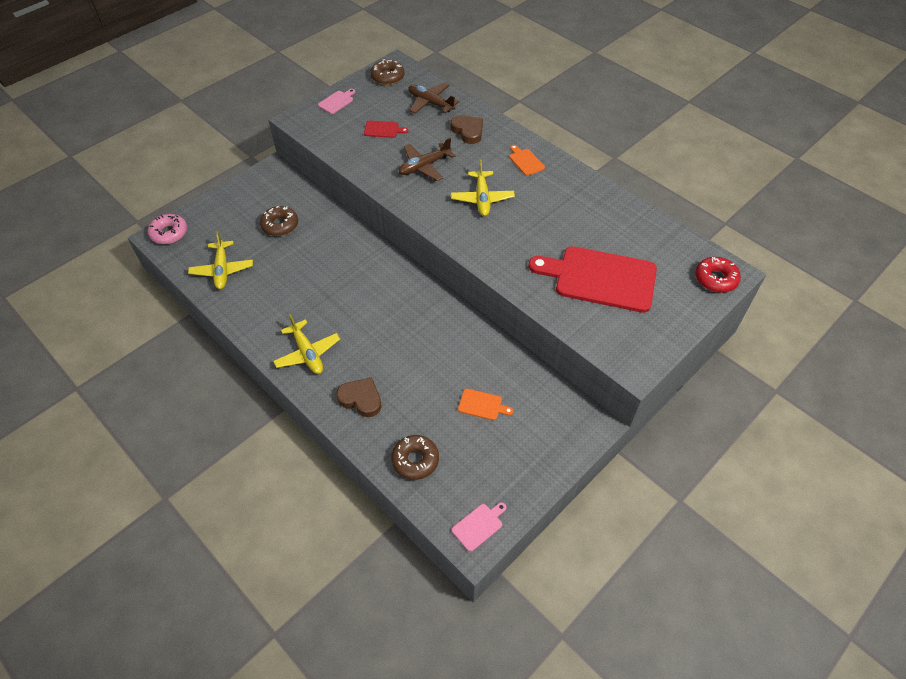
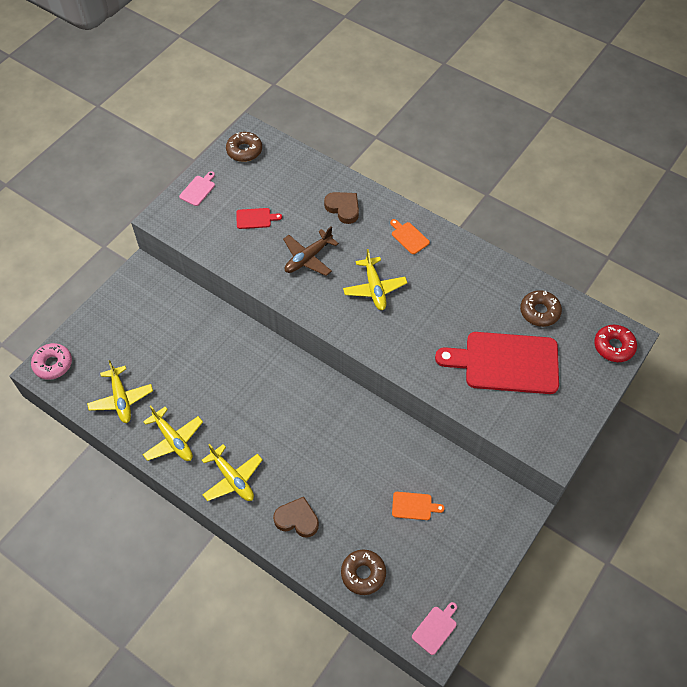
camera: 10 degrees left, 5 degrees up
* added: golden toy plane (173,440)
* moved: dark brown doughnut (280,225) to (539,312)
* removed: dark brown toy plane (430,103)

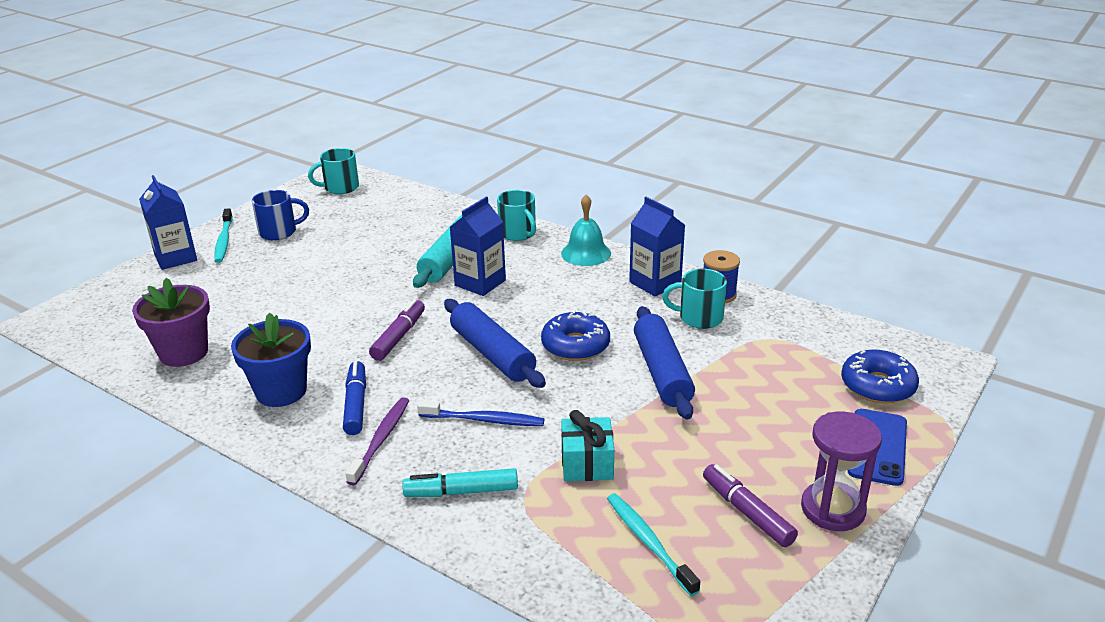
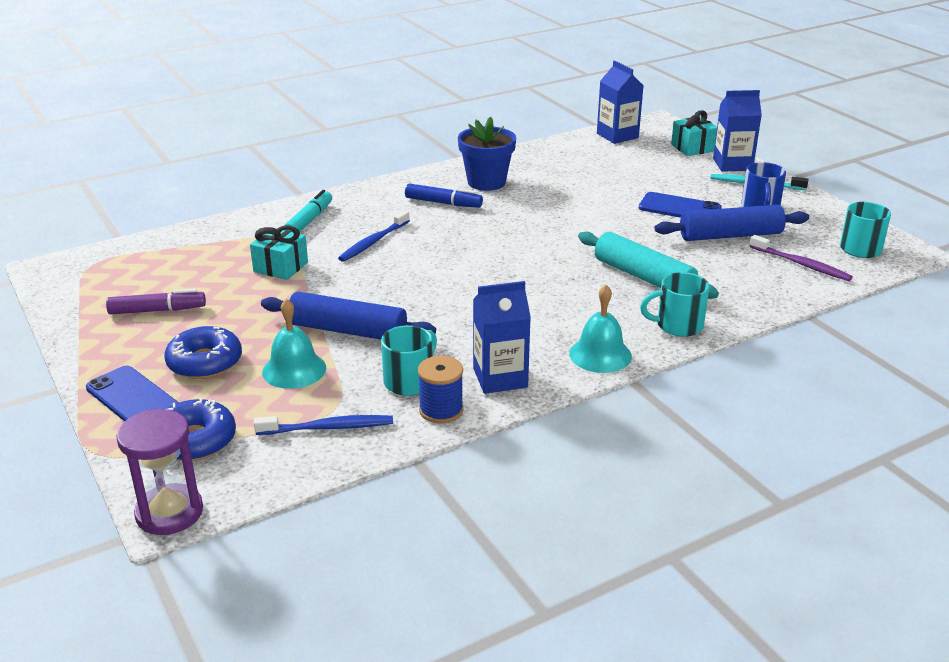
camera: 115 degrees right, 0 degrees up
* moved: violet sandglass (833,509) to (169,512)
* moved: cobalt doughnut (575,345) to (205,362)
* added: cobalt dental brush (328,428)
* added: turquoise school bell (294,369)
* moved: cobalt juice carton (480,283) to (617,136)
* added: cobalt mobile phone (679,208)
* moved: cobalt pastry roller (492,353) to (730,235)
* added: turquoise present (693,148)
* moved: violet dental brush (381,440) to (801,264)
* removed: violet plant pot (184,353)
* removed: violet felt pen (399,337)
* removed: turquoise dental brush (648,542)

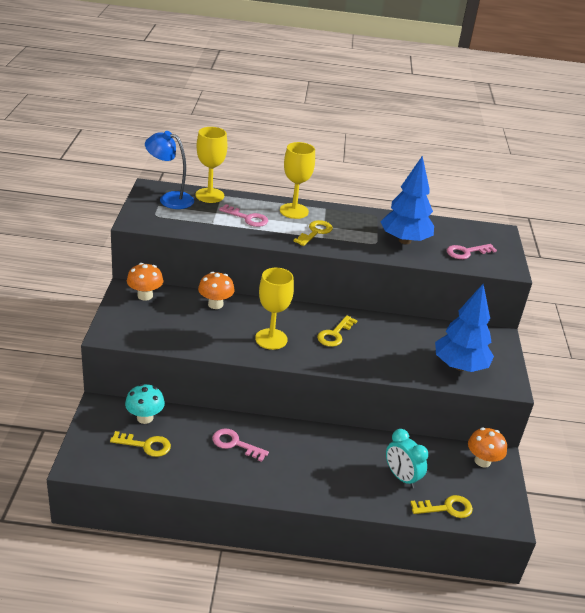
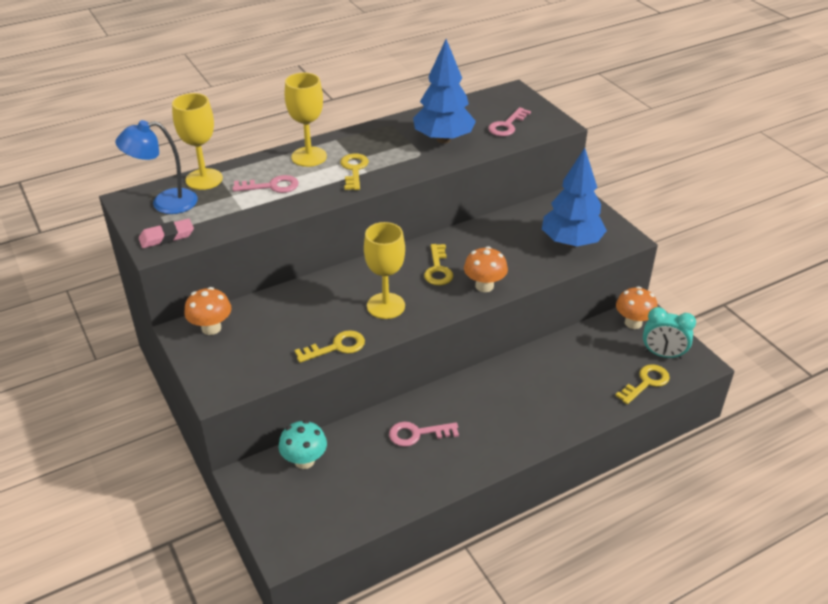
camera: 30 degrees left, 5 degrees up
* added: pink gum eraser (167,237)
* moved: golden latchkey (145,445) to (336,347)
* moved: orange-coloured fungus (215,304) to (484,286)
* moved: turquoise alarm clock (401,477) to (663,354)

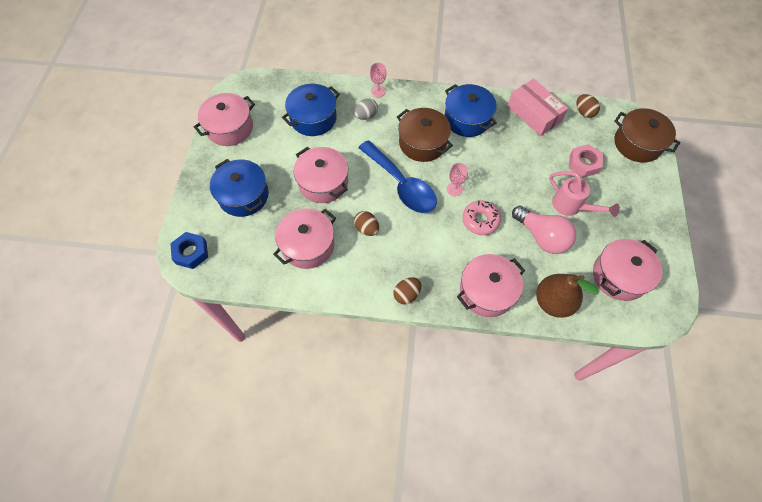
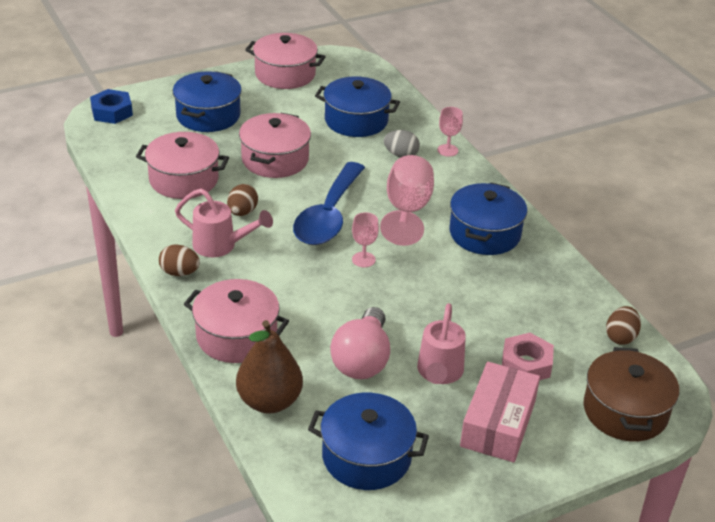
camera: 55 degrees right, 25 degrees down
* added: pink watering can (221,246)
* recoloured: pink stockpot (619,276) to cobalt stockpot (366,457)
* replaced: dark brown stockpot (422,143) to pink wine glass (407,210)
* moved: pink box (534,114) to (498,423)
* removed: pink doughnut (480,220)

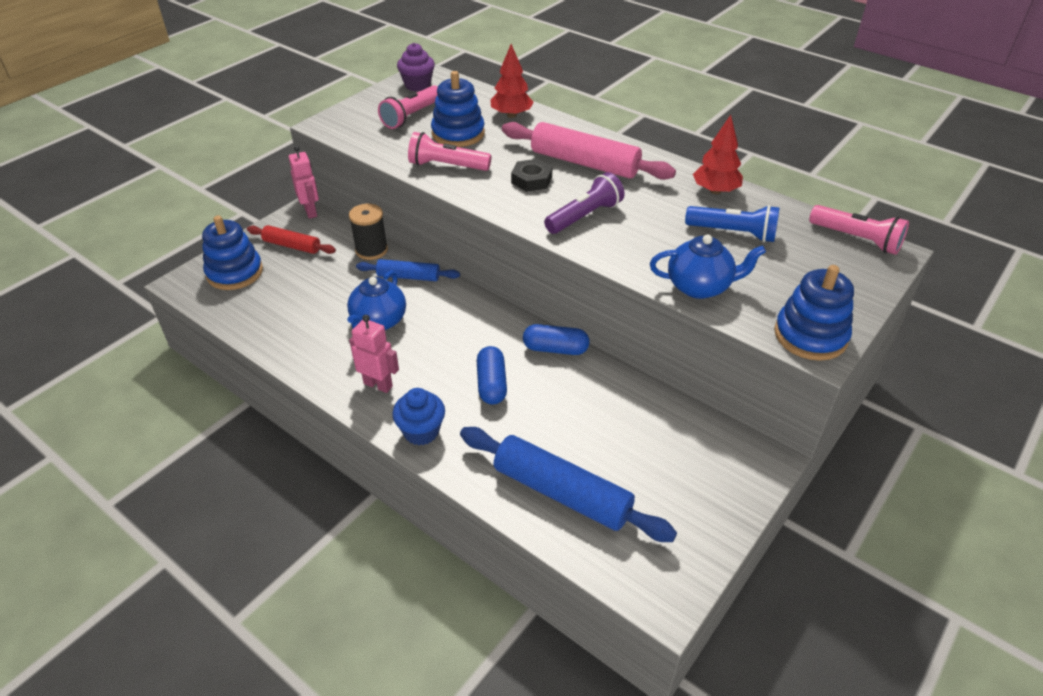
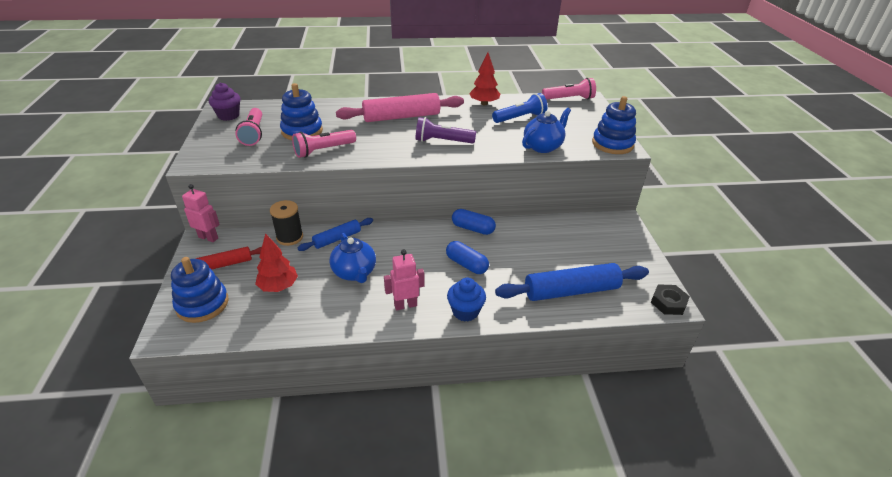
camera: 45 degrees left, 5 degrees down
* moved: scarlet toy tree (511,115) to (278,286)
* turned: violet flashlight (584,216) = (442,141) 90 degrees counterclockwise
* turned: cobalt pill (555,349) = (473,228) 60 degrees clockwise
* moved: black hexagon nut (531,180) to (668,303)

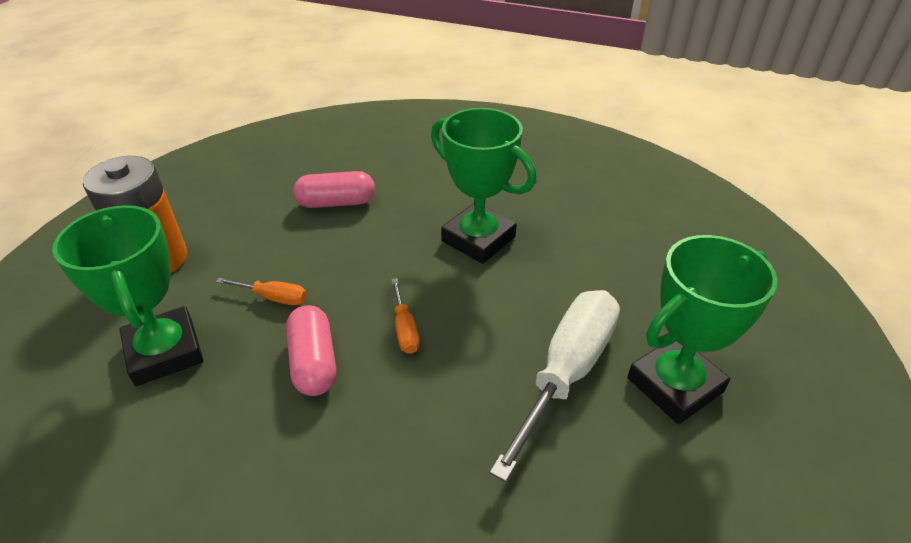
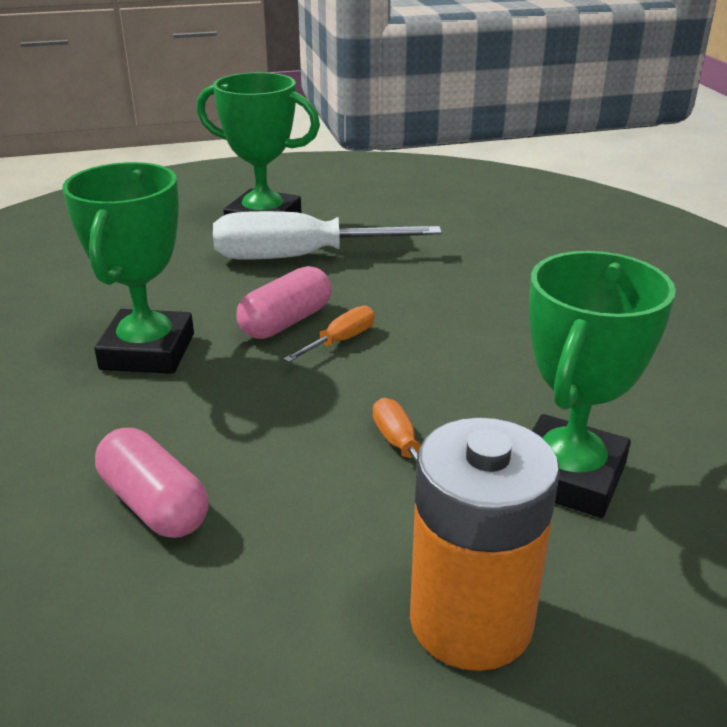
camera: 125 degrees left, 10 degrees down
* moved: pink pill (314,362) to (286,322)

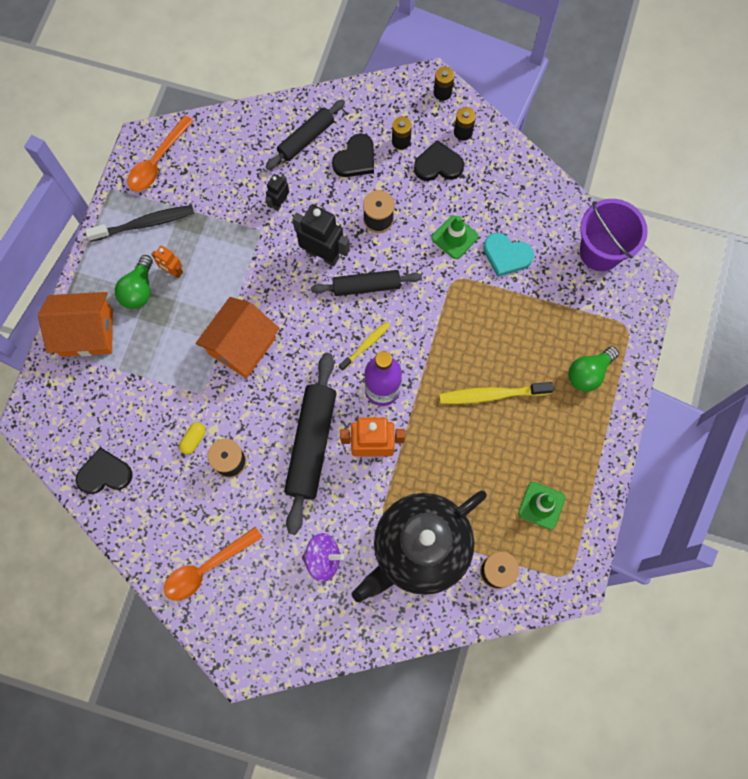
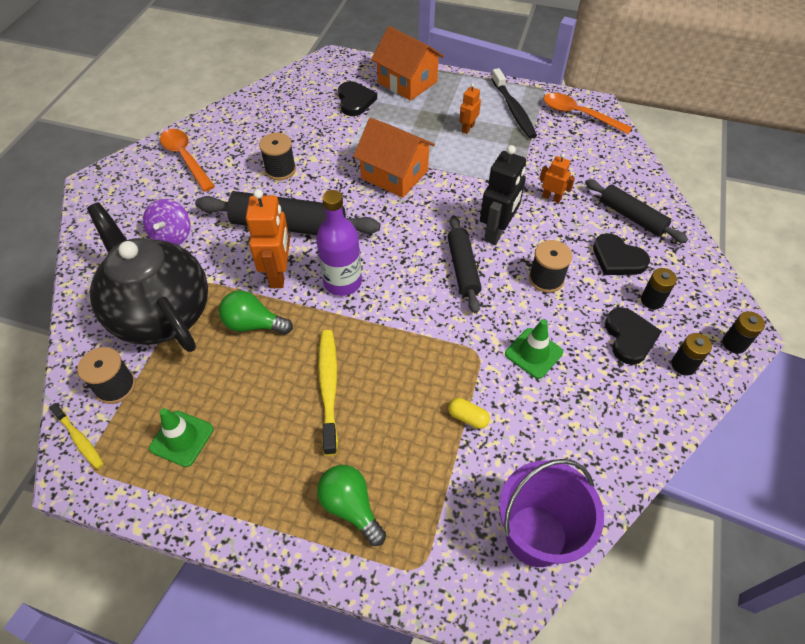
camera: 90 degrees right, 20 degrees down
* moved: golden dental brush (366,345) to (79,439)
* moved: emerald light bulb (139,290) to (253,324)
* moved: black love heart (105,473) to (355,101)
* turned: orange-coloured house (87,332) = (407,82) 45 degrees counterclockwise
* moved: golden pill (193,440) to (468,417)
* recoloured: black toy robot (279,202) to orange-coloured toy robot (551,198)
* removed: turquoise love heart (506,255)

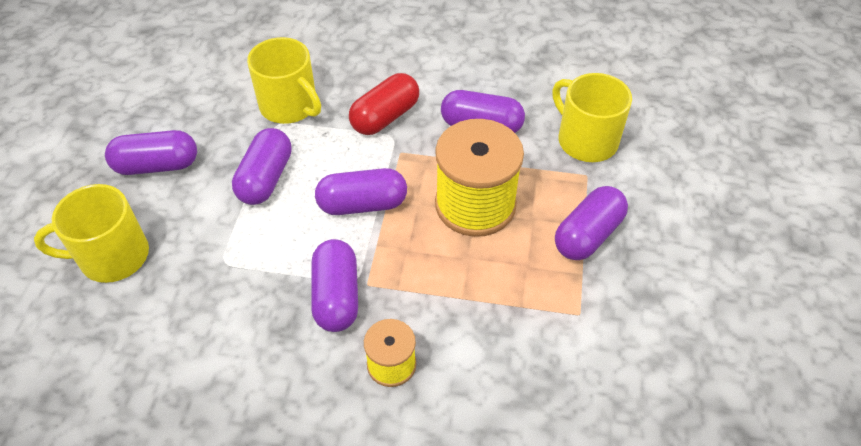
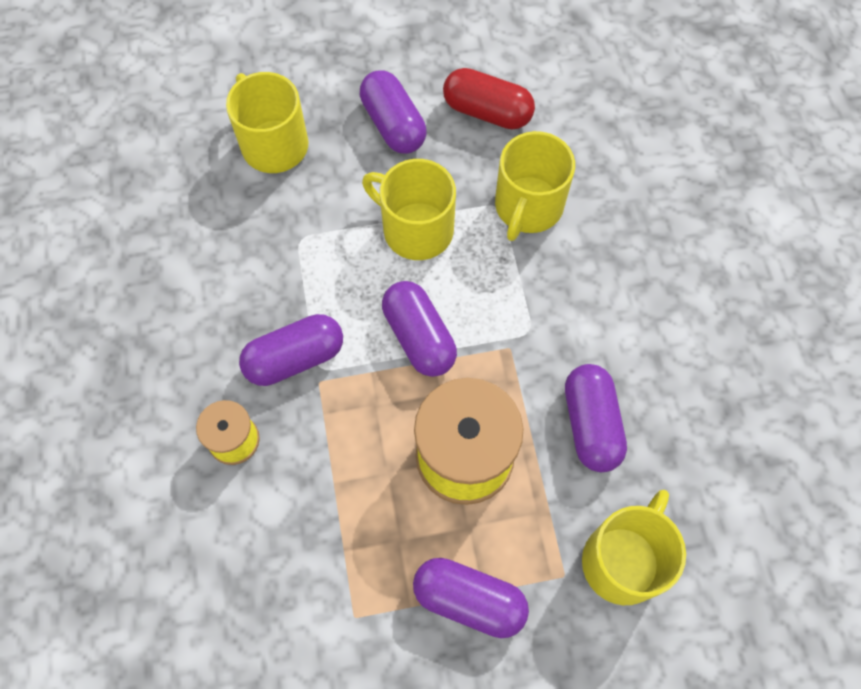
camera: 70 degrees right, 15 degrees up
* replaced: violet pill (265,178) to golden tea mug (416,229)
* moved: scarlet pill (385,117) to (487,112)

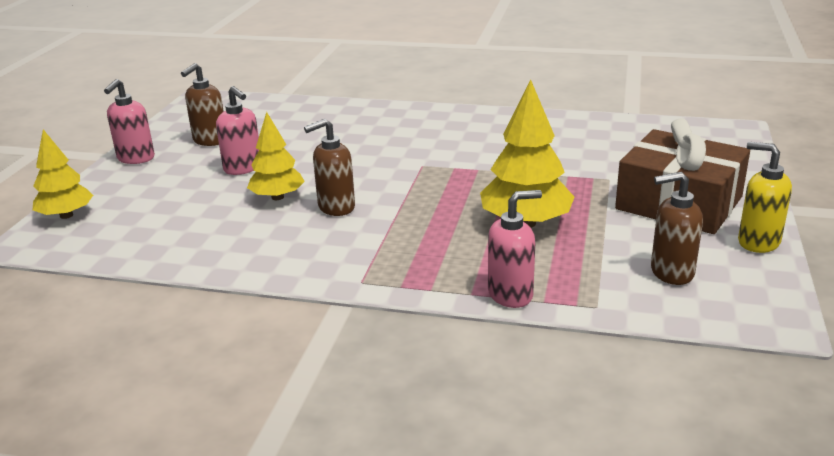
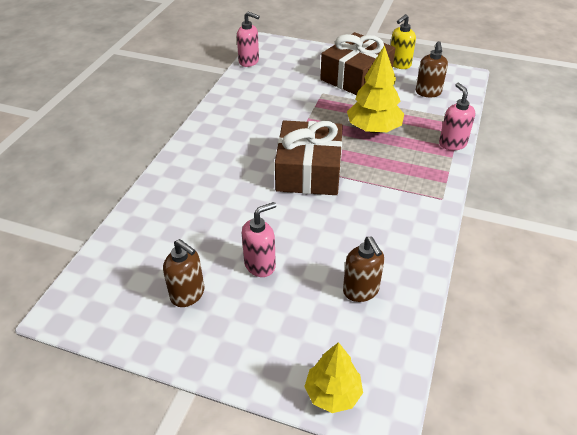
camera: 85 degrees left, 15 degrees up
* moved: pink soap pump (135,158) to (249,61)
* added: dark brown present (309,171)
* moved: dark brown soap pump (336,207) to (361,291)
* removed: golden toy tree (277,197)

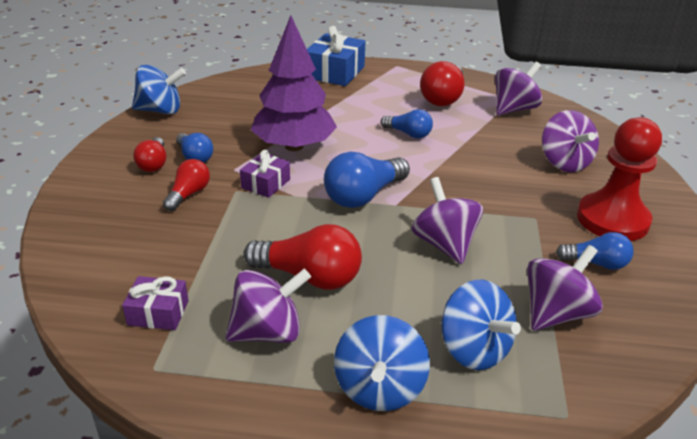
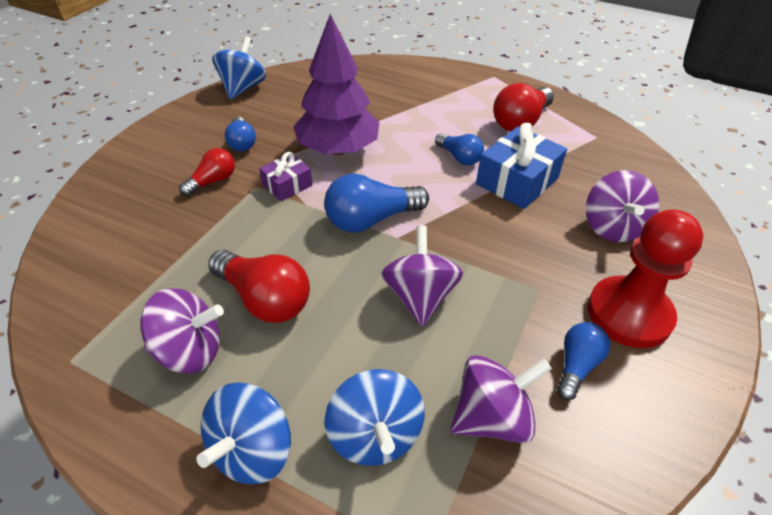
camera: 20 degrees right, 10 degrees up
* turned: cobalt toy top (160,110) = (243,88) 90 degrees counterclockwise
* moved: cobalt present (335,72) to (517,181)
* turned: cobalt light bulb (596,263) = (576,366) 90 degrees counterclockwise
* removed: violet present (158,313)
* removed: scarlet light bulb (153,164)
* removed: violet toy top (514,109)

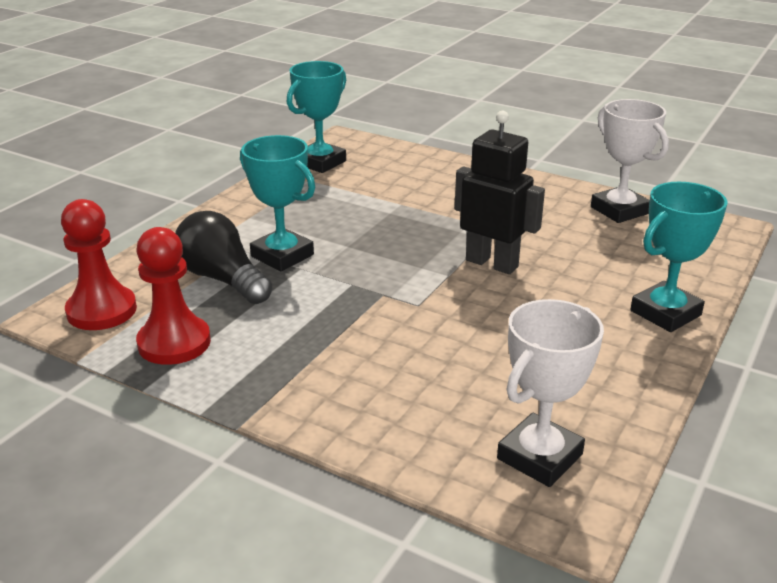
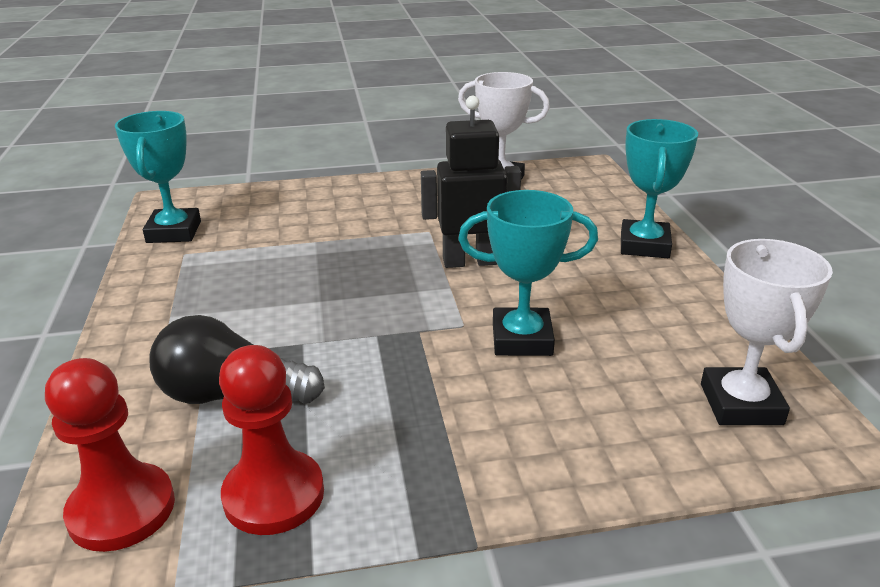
camera: 40 degrees left, 0 degrees up
* moved: turquoise trophy (282,255) to (522,339)

